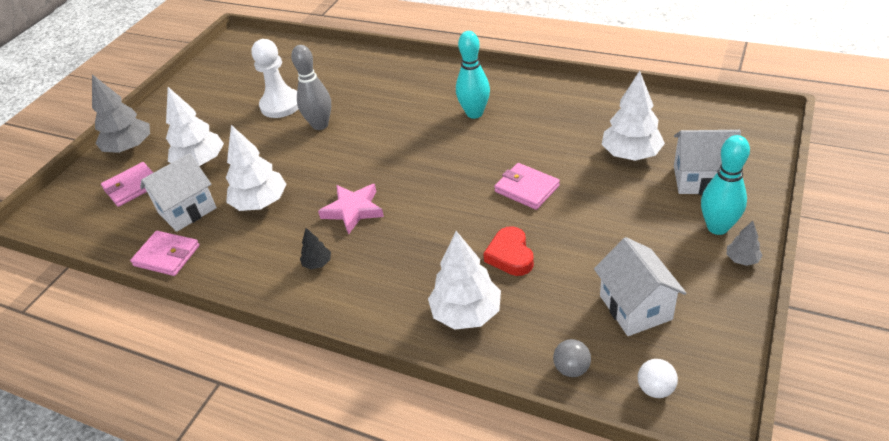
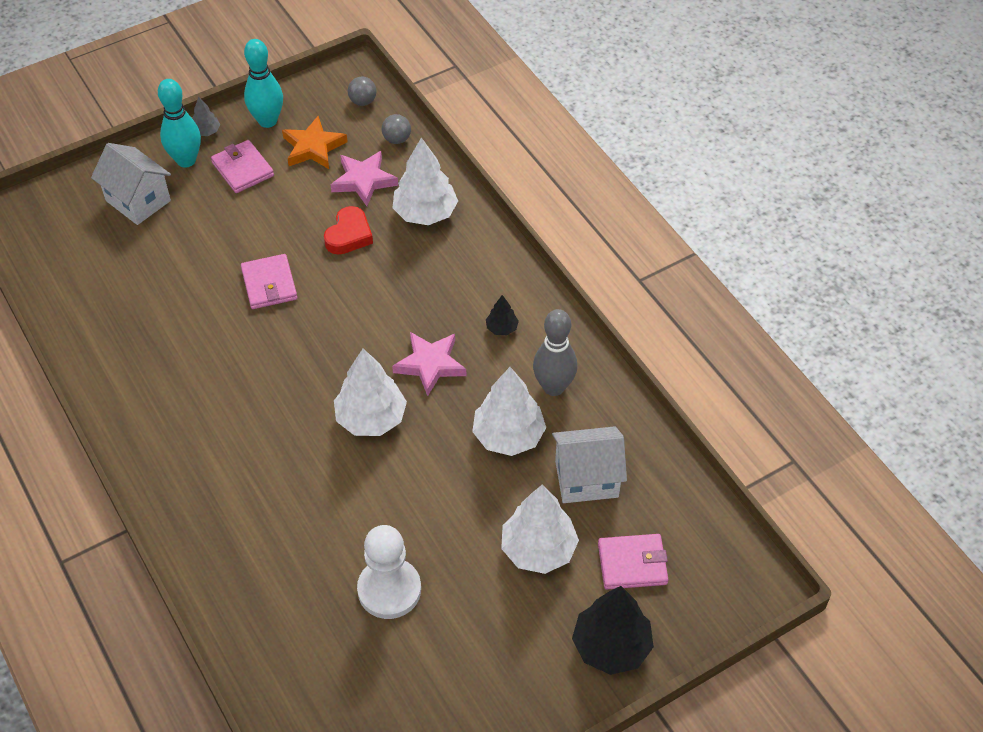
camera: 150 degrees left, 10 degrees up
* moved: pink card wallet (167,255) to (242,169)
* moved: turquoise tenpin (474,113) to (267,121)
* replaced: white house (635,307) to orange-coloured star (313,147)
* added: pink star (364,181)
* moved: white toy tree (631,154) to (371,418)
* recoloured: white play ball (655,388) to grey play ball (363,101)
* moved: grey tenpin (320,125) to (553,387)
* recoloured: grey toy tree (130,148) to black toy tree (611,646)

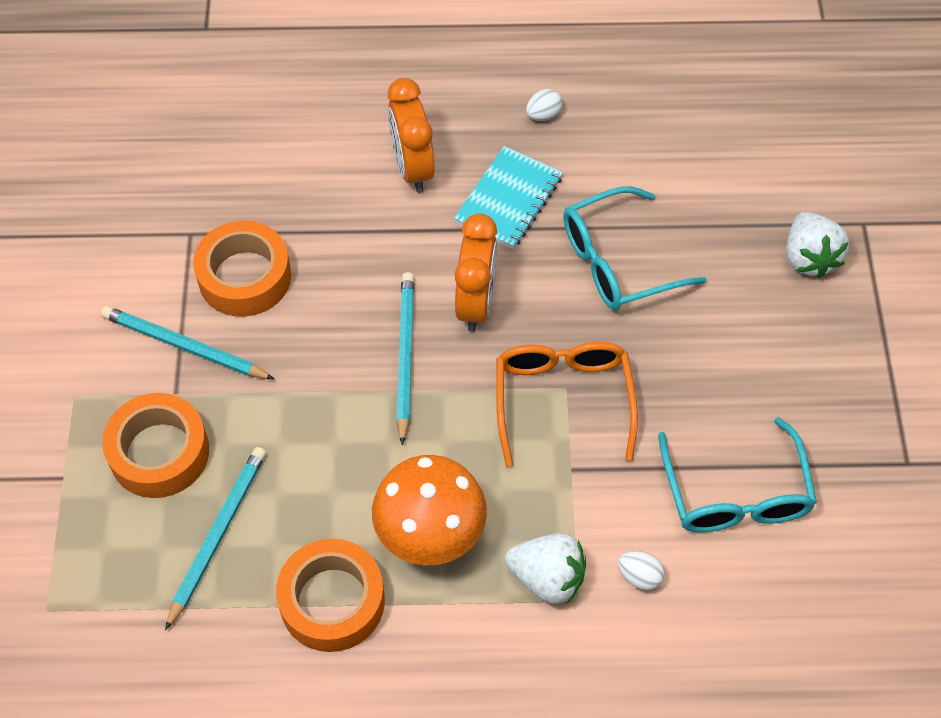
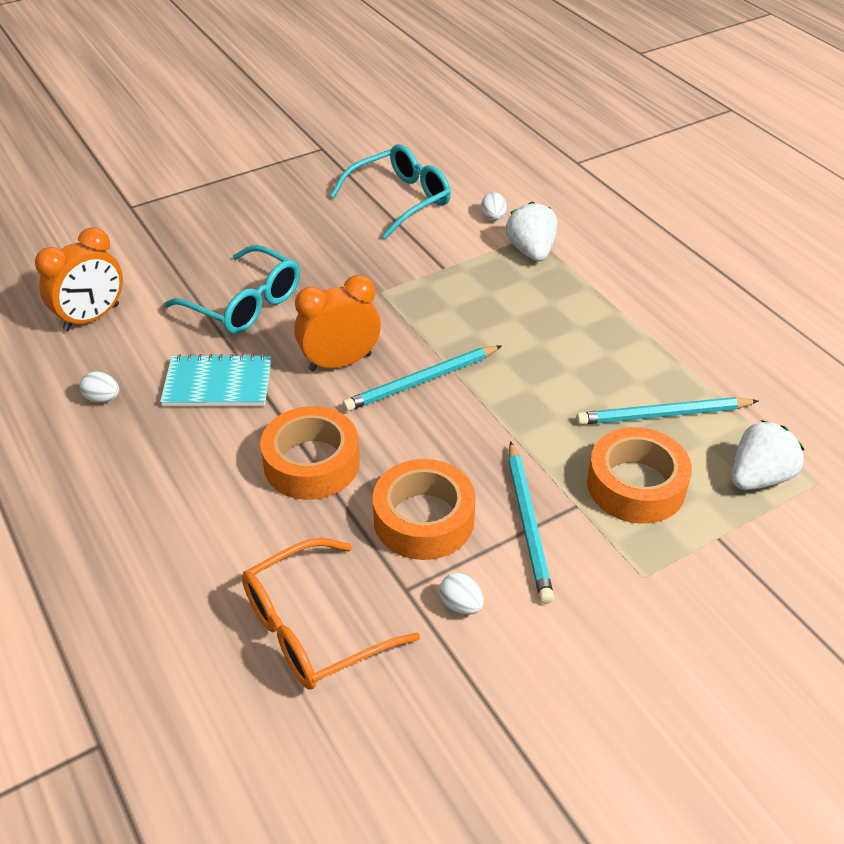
camera: 120 degrees left, 15 degrees down
* moved: orange-coloured alarm clock (412,168) to (92,318)
* moved: orange-coloured eyeglasses (563,399) to (313,628)
* moved: orange-coloured sticky tape (332,601) to (311,463)
* added: white toy egg (461,605)
* moved: white berry (809,258) to (758,477)
* removed: orange-coloured fungus (430,536)

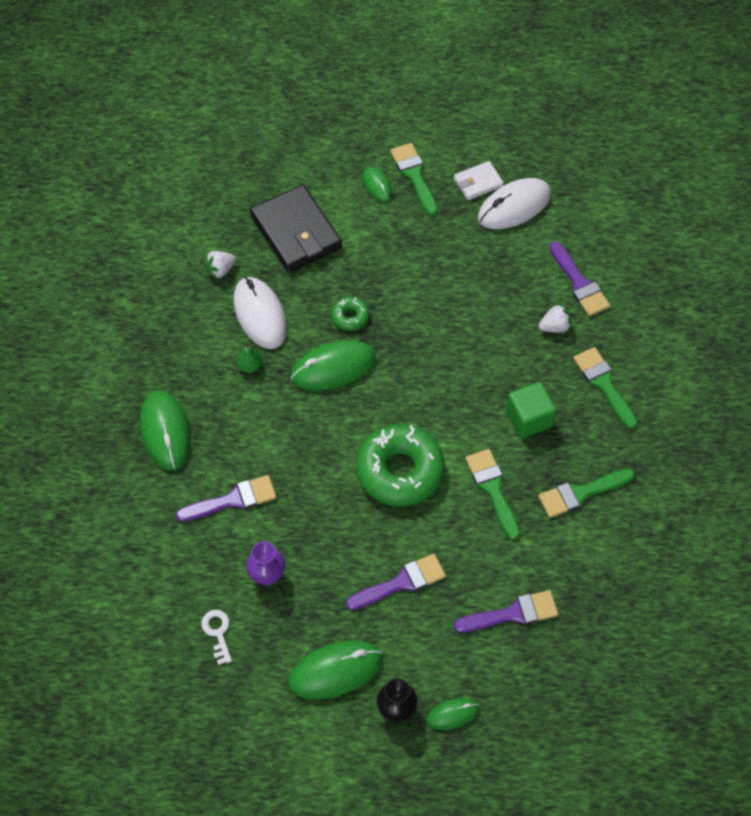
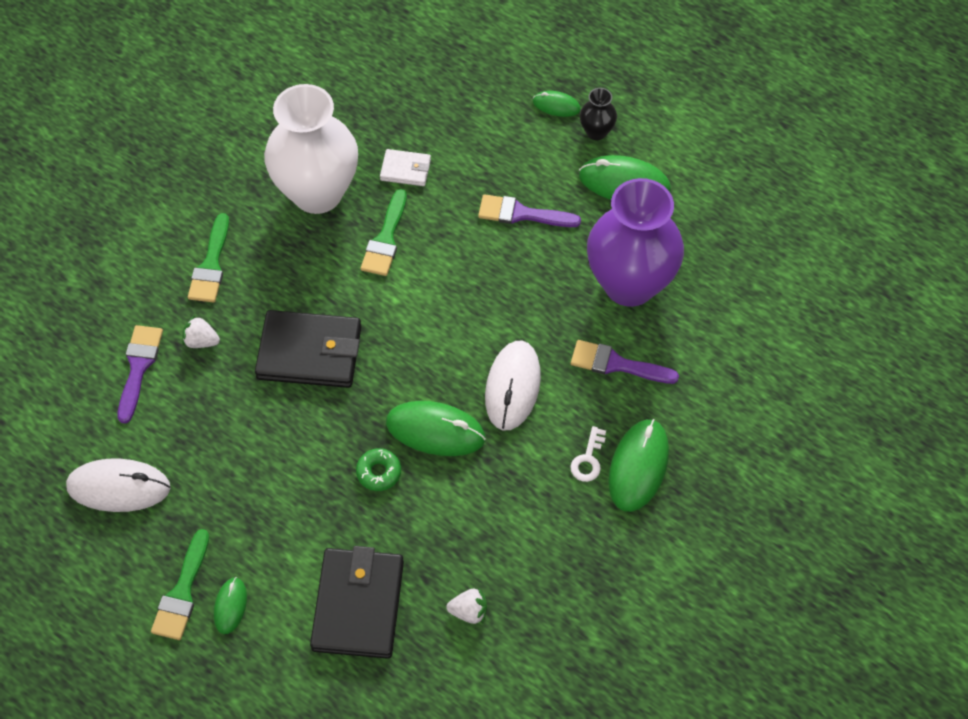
camera: 145 degrees left, 0 degrees up
* added: black card wallet (309,352)
* replaced: emerald paintbrush (581,493) to white tall vase (317,193)
* moved: white card wallet (478,182) to (405,169)
* moved: white mouse (260,315) to (512,387)
* moved: white latchkey (217,632) to (588,459)
* resized: violet tall vase (267,575) = (629,284) x2.39
* removed: emerald toy pear (250,366)
* removed: emerald doughnut (400,471)
* removed: violet paintbrush (512,613)
* removed: emerald cube (529,419)

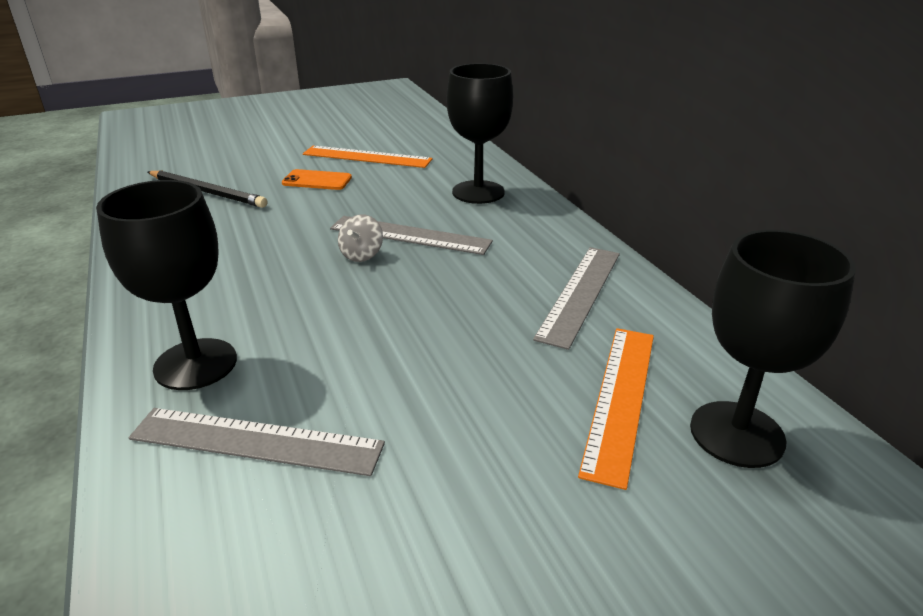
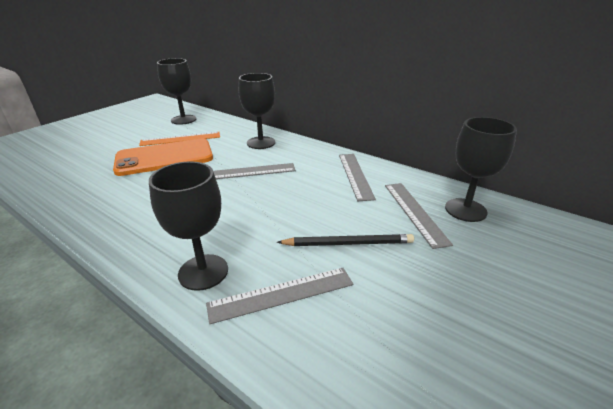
camera: 30 degrees left, 0 degrees up
* resized: orange-coloured mobile phone (317,180) = (164,158) x2.35
* added: black wine glass (183,119)
* moved: black lead pencil (207,192) to (348,243)
* recoloured: orange-coloured straightedge (620,398) to grey straightedge (414,212)
* removed: grey toy top (362,255)

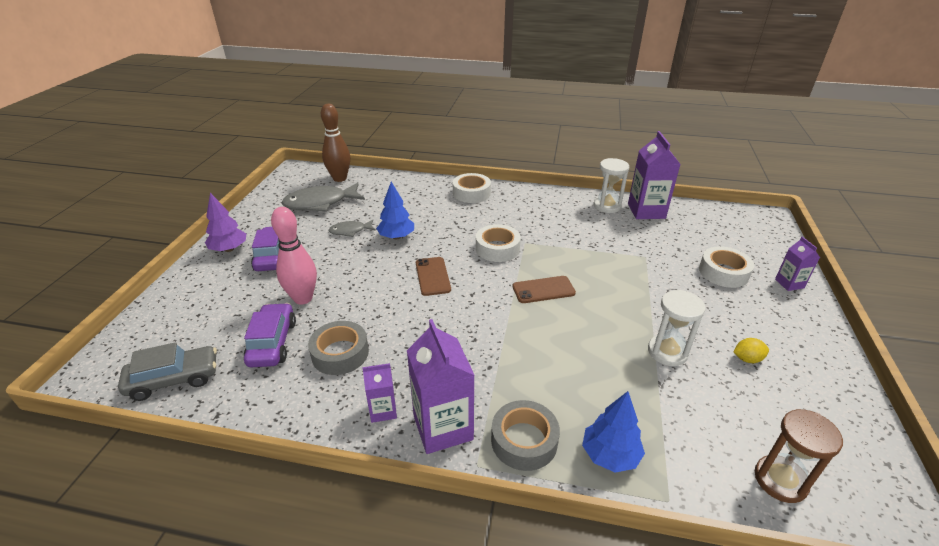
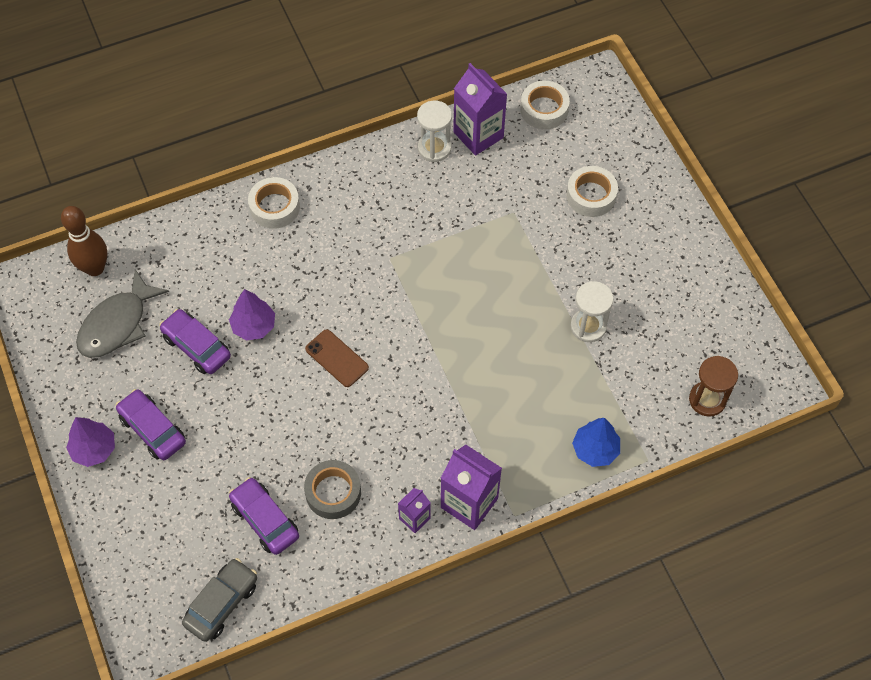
camera: 35 degrees left, 25 degrees up
* replaced: grey fish (350,231) to violet car (196,347)
* recoloured: cobalt toy tree (396,237) to violet toy tree (254,326)
* moved: white sticky tape (497,248) to (544,109)
* removed: pink tenpin (303,298)
* removed: grey sticky tape (524,440)
* removed: dark brown mobile phone (543,290)
* removed: golden citrus fruit (747,359)
* removed: violet juice carton (789,283)

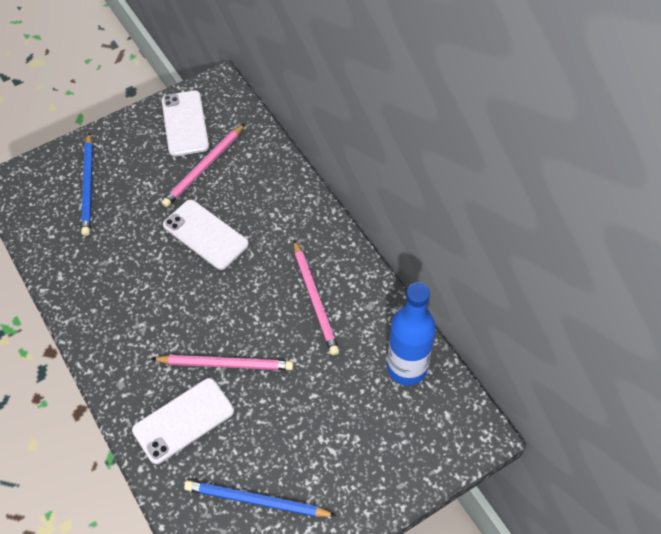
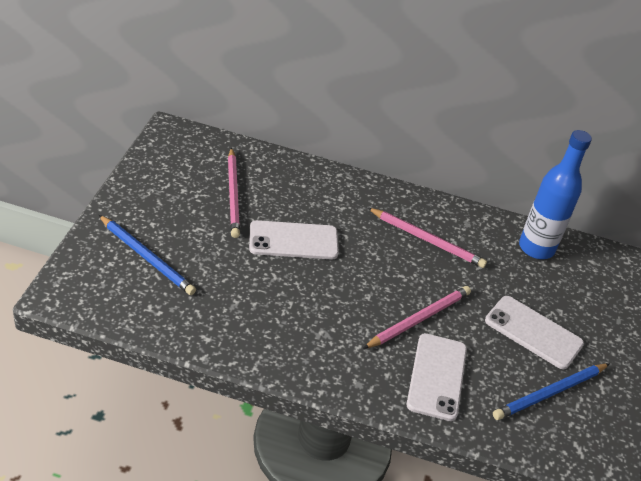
camera: 50 degrees left, 15 degrees down
* moved: white mobile phone (185,123) to (533,332)

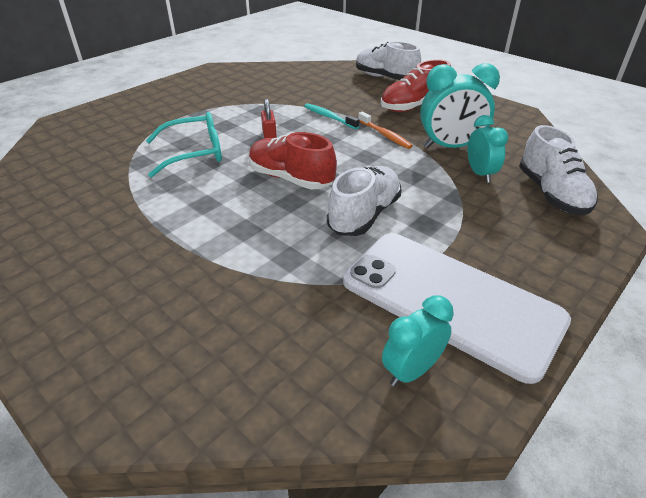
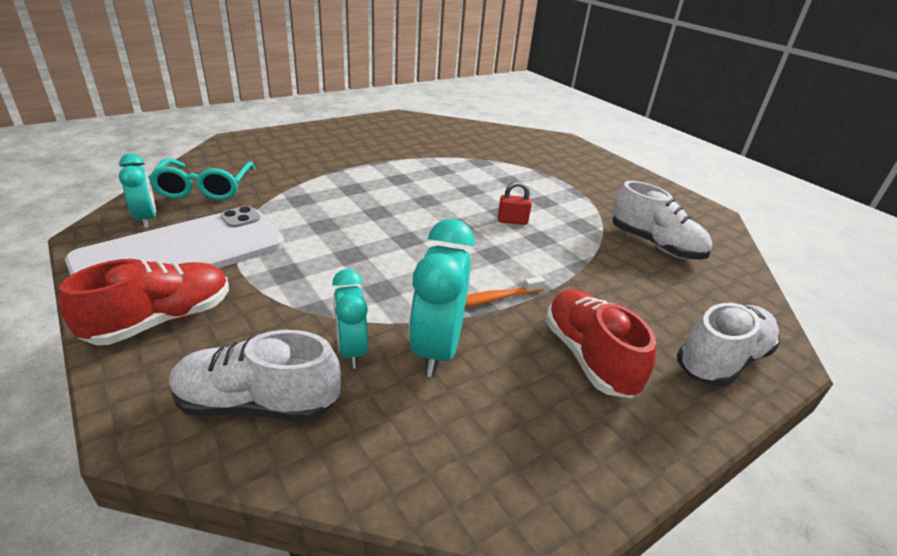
camera: 100 degrees right, 5 degrees down
* moved: scarlet shoe (291,178) to (162,320)
* moved: turquoise eyeglasses (194,153) to (205,188)
* turned: turquoise alarm clock (480,174) = (351,350) 75 degrees clockwise
* moved: white shoe (364,215) to (654,244)
* removed: turquoise dental brush (329,117)

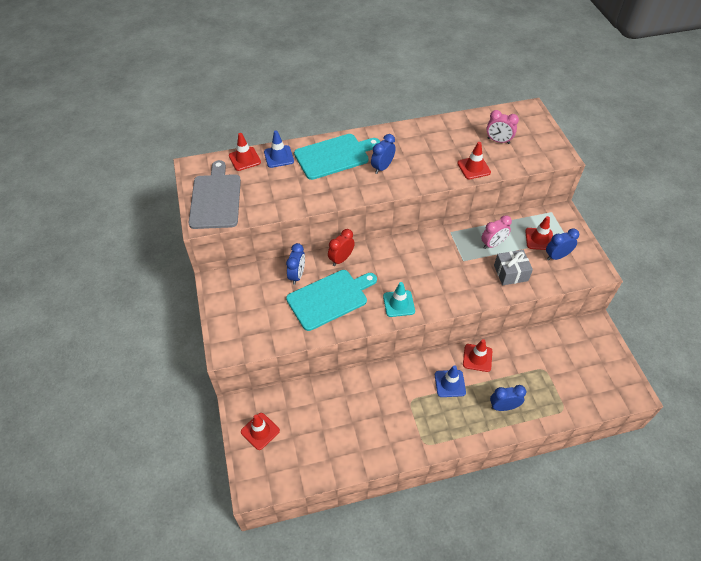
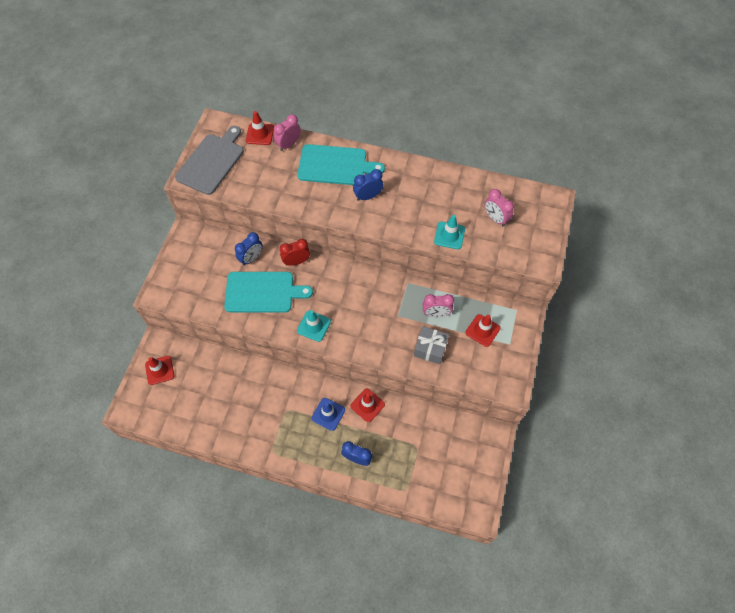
camera: 30 degrees right, 10 degrees up
* replaced: cobalt traffic cone (279,156) to pink alarm clock (289,145)
* recoloured: scarlet traffic cone (473,168) to turquoise traffic cone (449,235)
* removed: cobalt alarm clock (557,256)

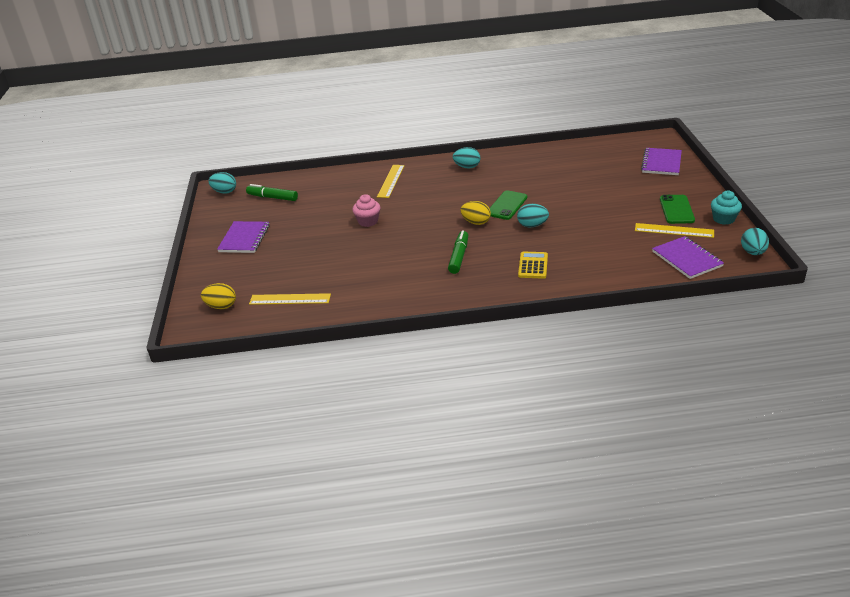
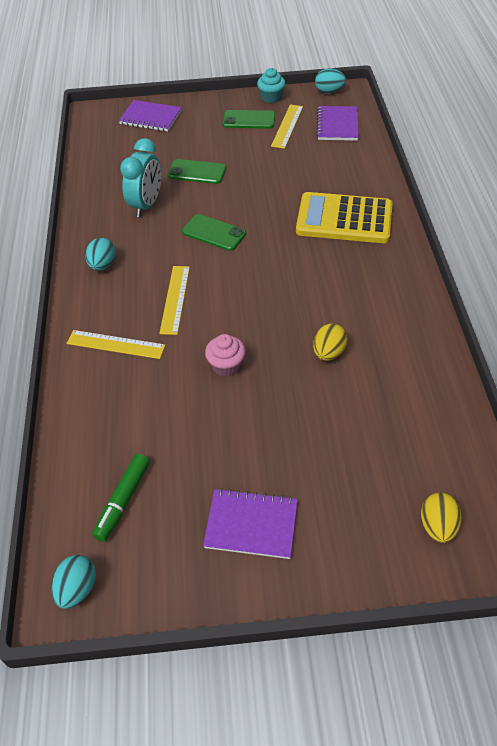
camera: 90 degrees left, 15 degrees up
* added: turquoise alarm clock (146,205)
* moved: golden straightedge (290,299) to (175,299)
* added: emerald mobile phone (197,172)
* resized: golden pocket calculator (533,266) = (344,219) x2.03
* moved: golden toy egg (476,222) to (328,353)
* turned: violet notepad (687,259) = (337,125) 60 degrees counterclockwise
* removed: emerald felt pen (459,257)
* removed: turquoise toy egg (532,225)

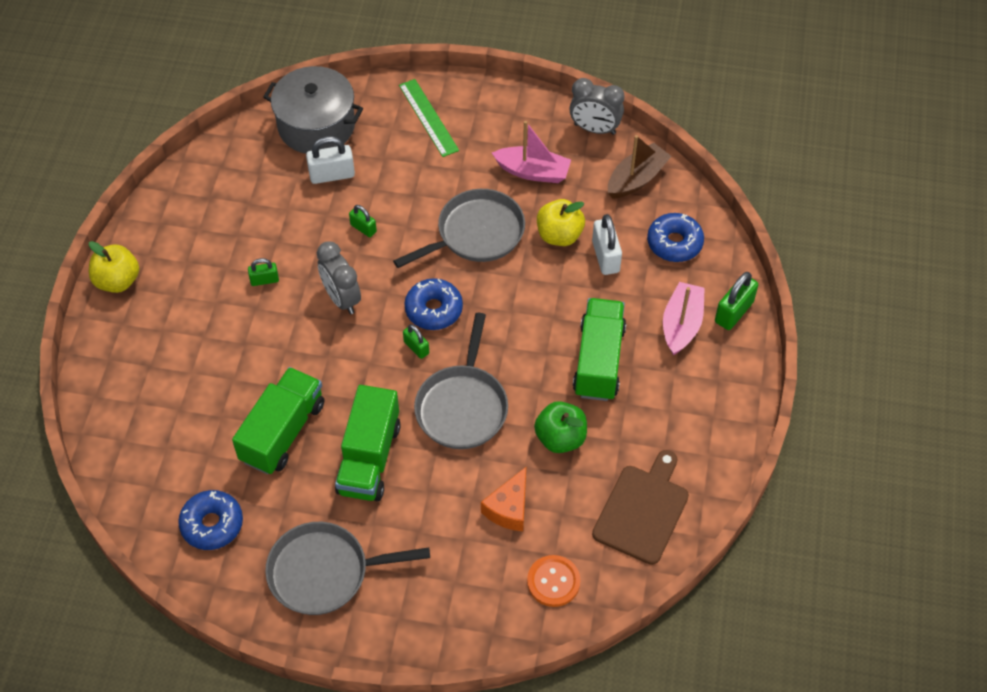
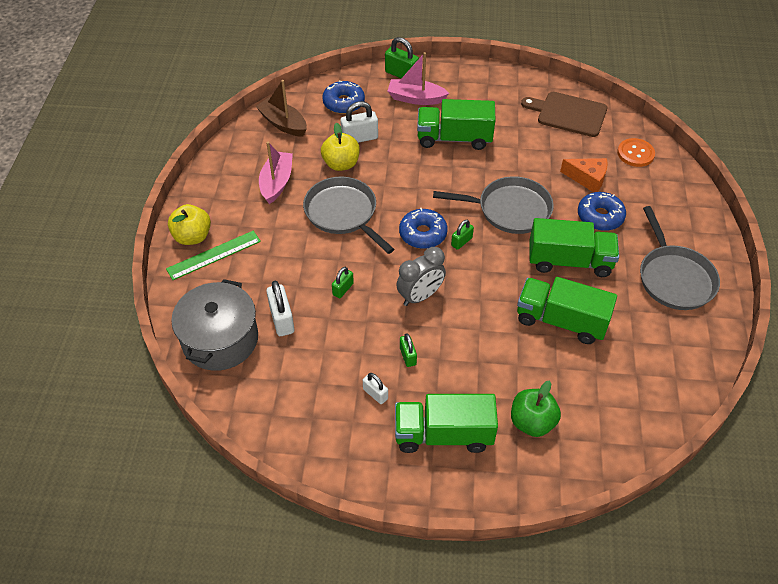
camera: 95 degrees left, 5 degrees down
* moved: golden apple (118,281) to (192,237)
* added: white small lock (375,394)
* added: emerald truck (443,434)
* moved: emerald apple (560,438) to (532,422)
* moved: cobalt doughnut (212,524) to (600,216)
* removed: grey alarm clock (594,129)

